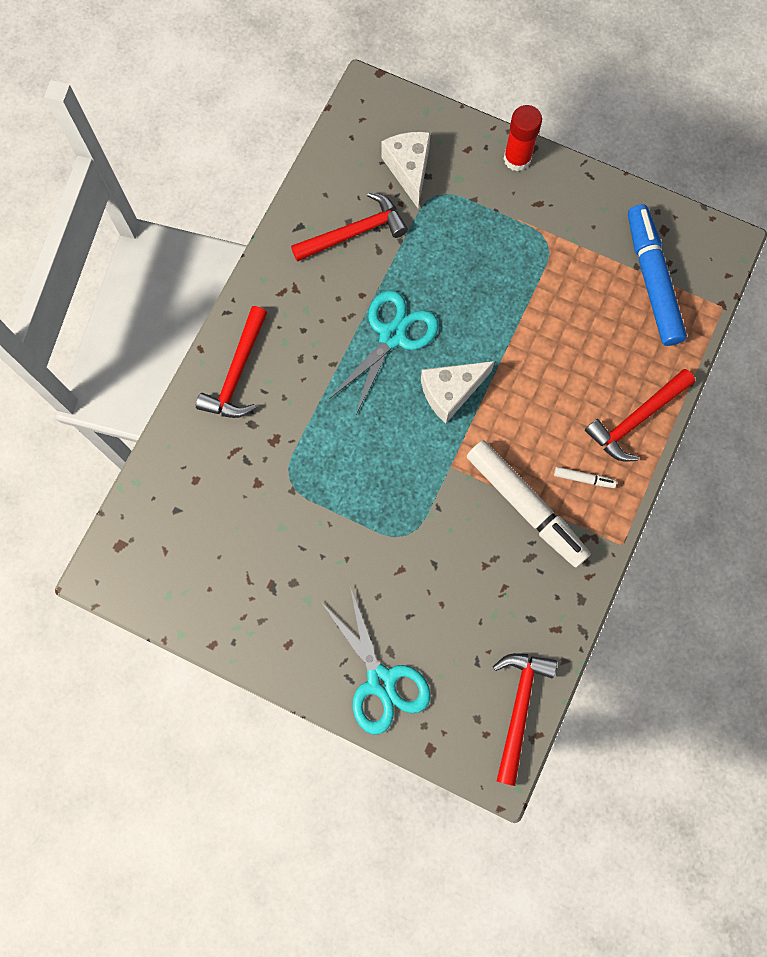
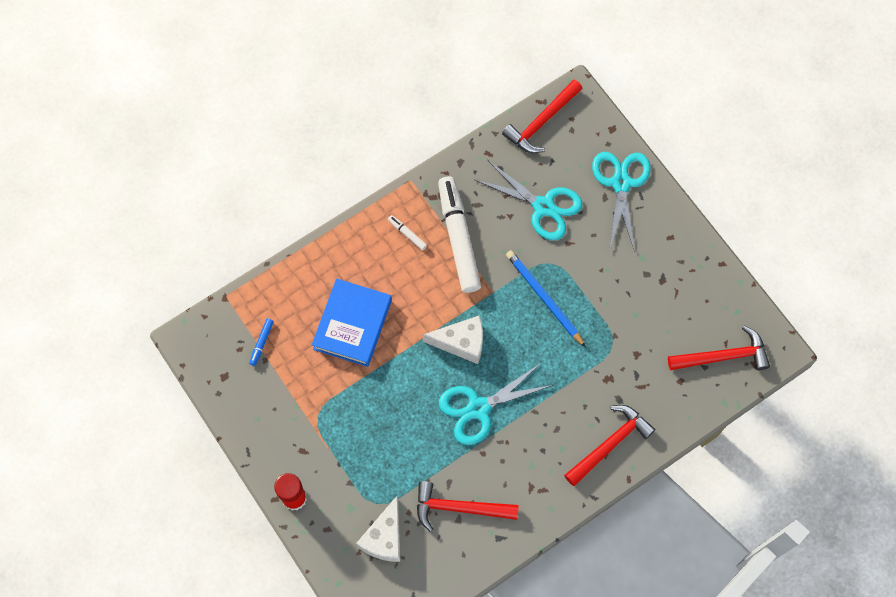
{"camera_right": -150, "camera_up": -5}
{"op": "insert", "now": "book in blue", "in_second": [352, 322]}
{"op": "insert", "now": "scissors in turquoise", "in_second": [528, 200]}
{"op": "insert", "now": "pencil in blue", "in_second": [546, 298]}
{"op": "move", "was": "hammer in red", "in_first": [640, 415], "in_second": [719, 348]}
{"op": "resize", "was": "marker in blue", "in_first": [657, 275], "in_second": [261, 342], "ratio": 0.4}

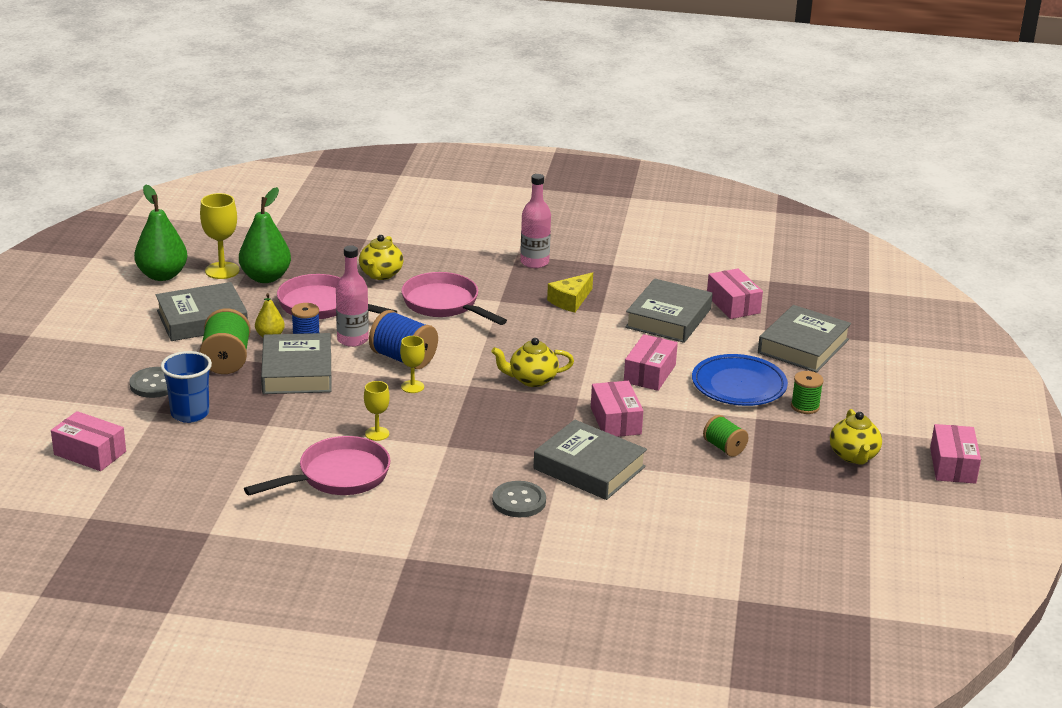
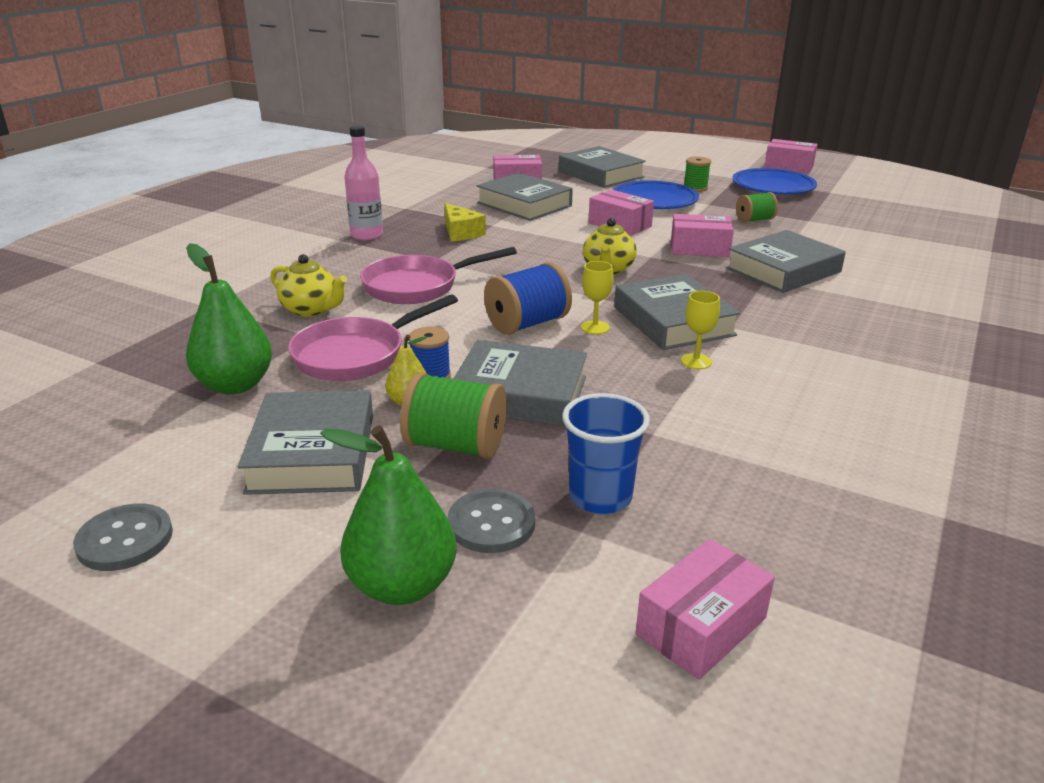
{"camera_right": -70, "camera_up": 0}
{"op": "delete", "was": "goblet in yellow", "in_first": [220, 236]}
{"op": "delete", "was": "pan in pink", "in_first": [317, 465]}
{"op": "delete", "was": "bottle in pink", "in_first": [352, 296]}
{"op": "insert", "now": "book in grey", "in_second": [677, 312]}
{"op": "move", "was": "pear in green", "in_first": [160, 233], "in_second": [388, 515]}
{"op": "move", "was": "button in grey", "in_first": [519, 499], "in_second": [123, 537]}
{"op": "replace", "was": "teapot in yellow", "now": "plate in blue", "in_first": [856, 437], "in_second": [774, 181]}

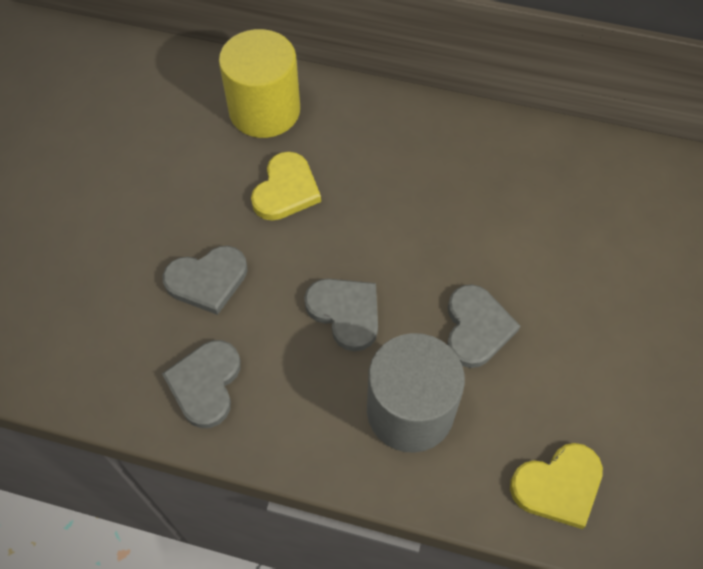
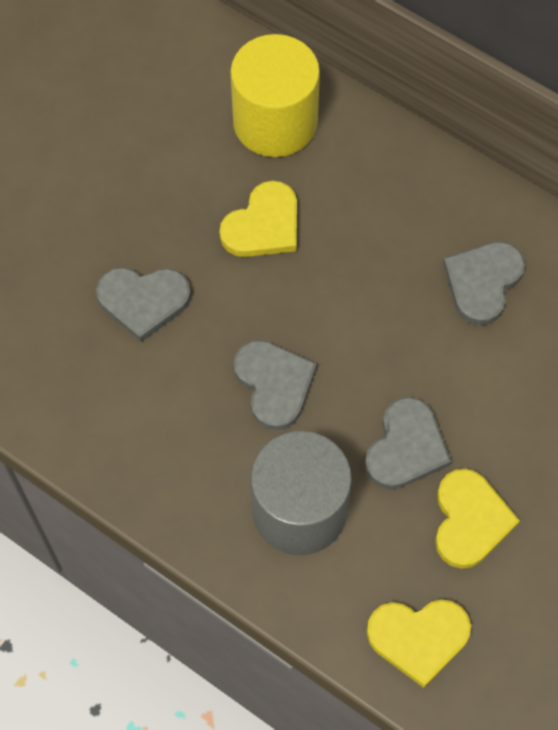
{"camera_right": 20, "camera_up": 5}
{"op": "insert", "now": "heart in yellow", "in_second": [477, 519]}
{"op": "move", "was": "heart in grey", "in_first": [201, 384], "in_second": [484, 283]}

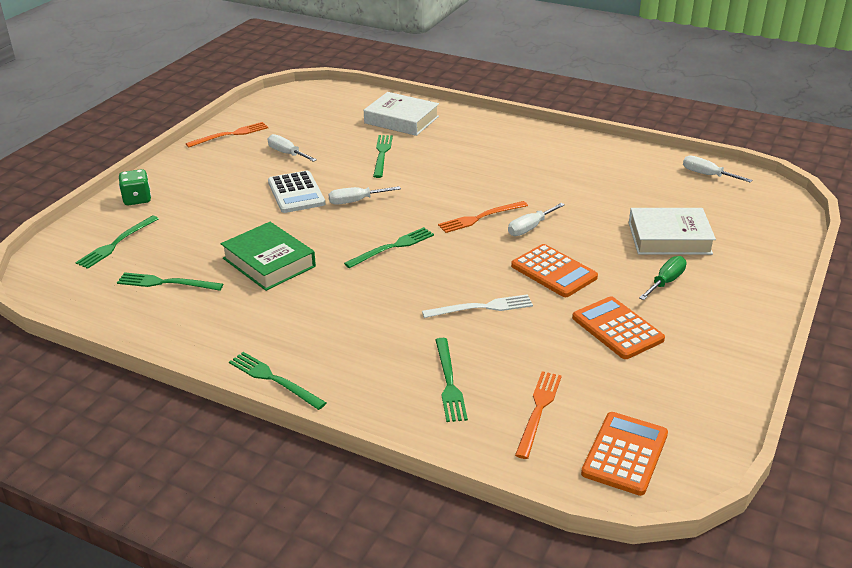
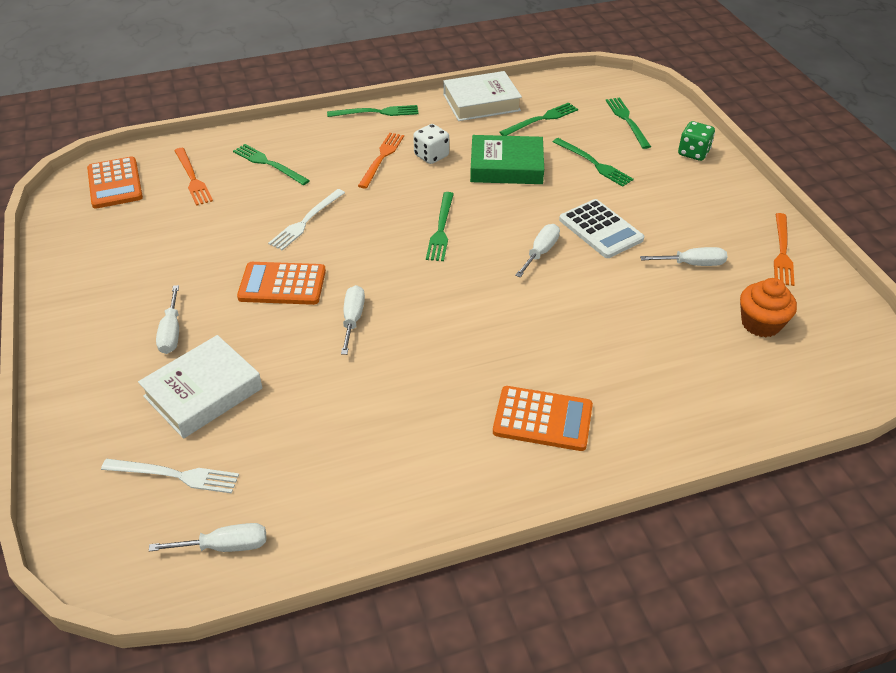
{"camera_right": 135, "camera_up": 10}
{"op": "insert", "now": "fork in white", "in_second": [170, 476]}
{"op": "insert", "now": "dice in white", "in_second": [431, 144]}
{"op": "insert", "now": "cupcake in orange", "in_second": [768, 307]}
{"op": "move", "was": "book in white", "in_first": [401, 114], "in_second": [482, 96]}
{"op": "move", "was": "fork in green", "in_first": [383, 156], "in_second": [593, 162]}
{"op": "move", "was": "fork in orange", "in_first": [483, 217], "in_second": [381, 161]}
{"op": "move", "was": "calculator in orange", "in_first": [618, 327], "in_second": [543, 418]}
{"op": "recolor", "was": "screwdriver in green", "now": "screwdriver in white", "in_first": [663, 278], "in_second": [167, 319]}
{"op": "rotate", "was": "calculator in white", "in_first": [296, 192], "in_second": [601, 228], "clockwise": -150}

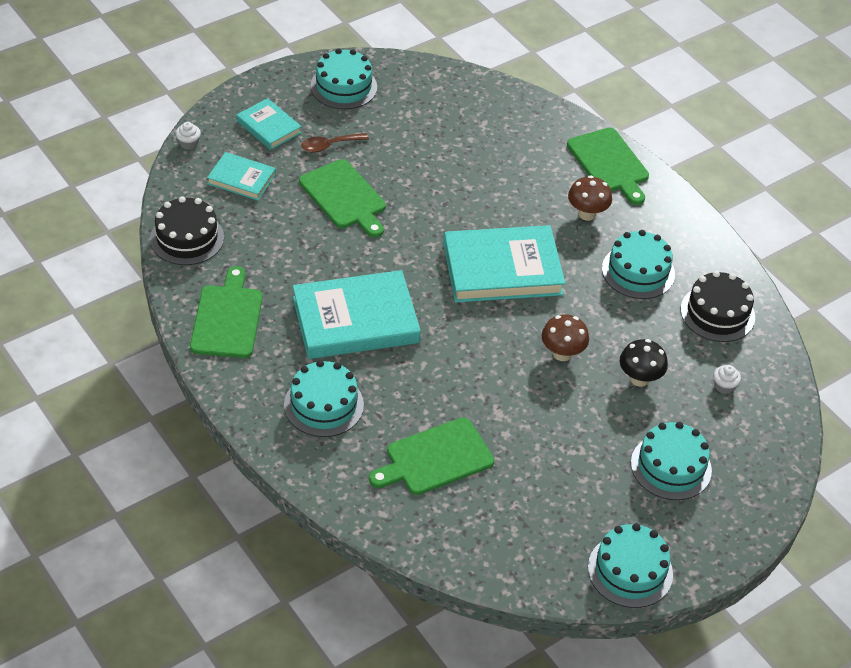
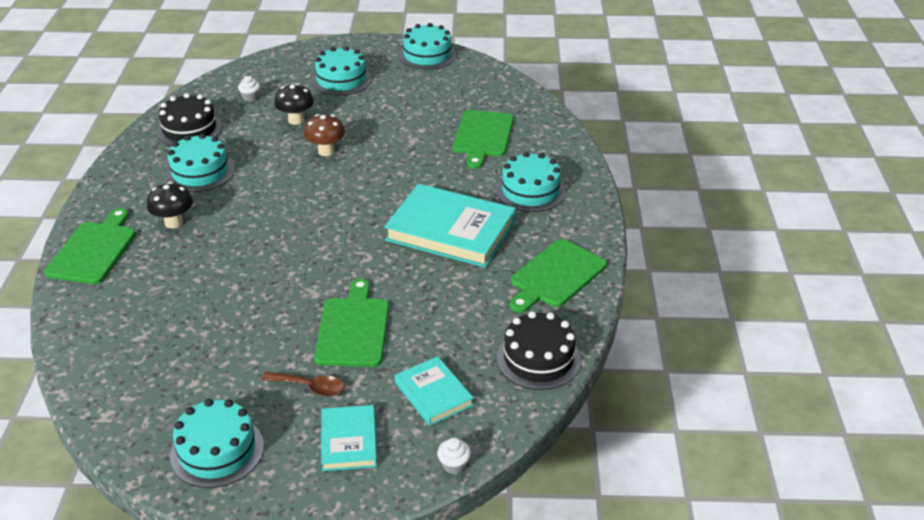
{"camera_right": -140, "camera_up": -10}
{"op": "delete", "was": "book in turquoise", "in_first": [504, 264]}
{"op": "recolor", "was": "mushroom in brown", "now": "mushroom in black", "in_first": [590, 198], "in_second": [170, 205]}
{"op": "rotate", "was": "cutting board in green", "in_first": [431, 456], "in_second": [483, 139], "clockwise": 90}

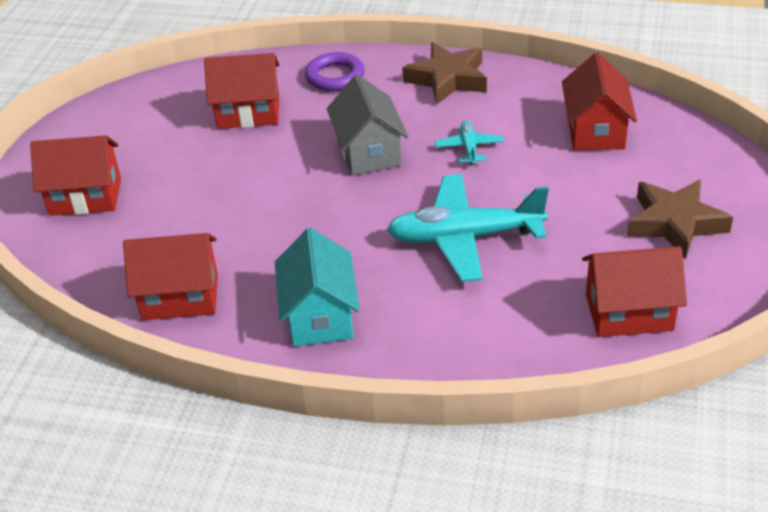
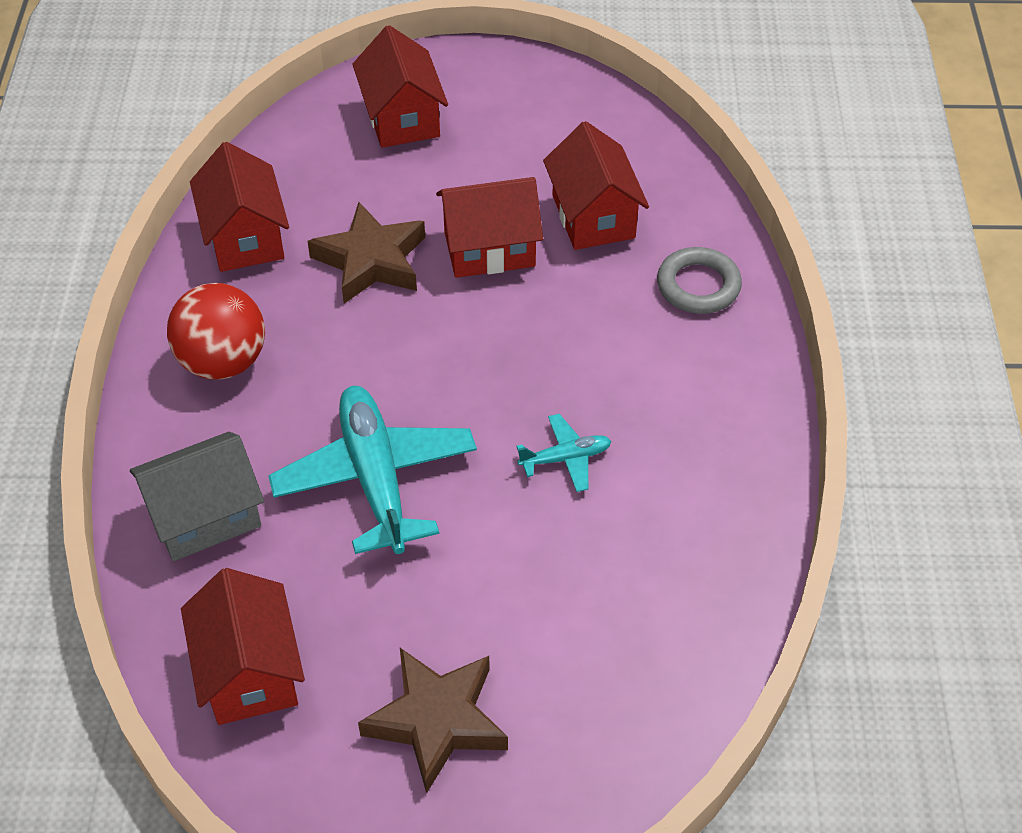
{"camera_right": 75, "camera_up": 10}
{"op": "move", "was": "house in grey", "in_first": [367, 125], "in_second": [197, 496]}
{"op": "move", "was": "star in brown", "in_first": [444, 73], "in_second": [366, 253]}
{"op": "move", "was": "house in red", "in_first": [599, 102], "in_second": [489, 227]}
{"op": "replace", "was": "house in turquoise", "now": "ball in red", "in_first": [317, 287], "in_second": [216, 331]}
{"op": "recolor", "was": "ring in purple", "now": "ring in grey", "in_first": [335, 71], "in_second": [699, 280]}

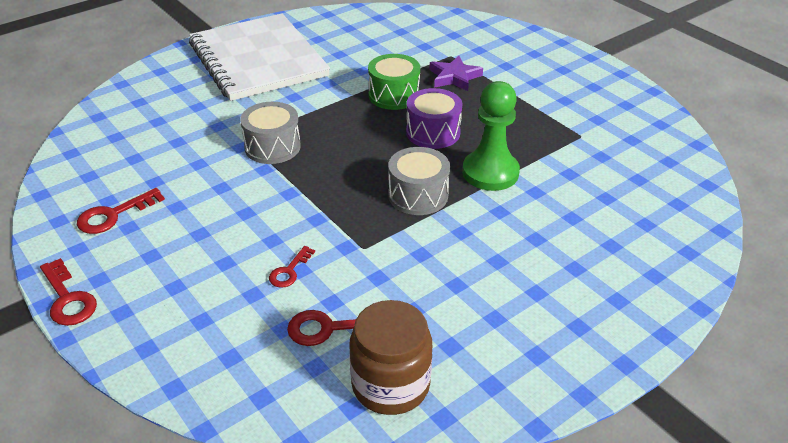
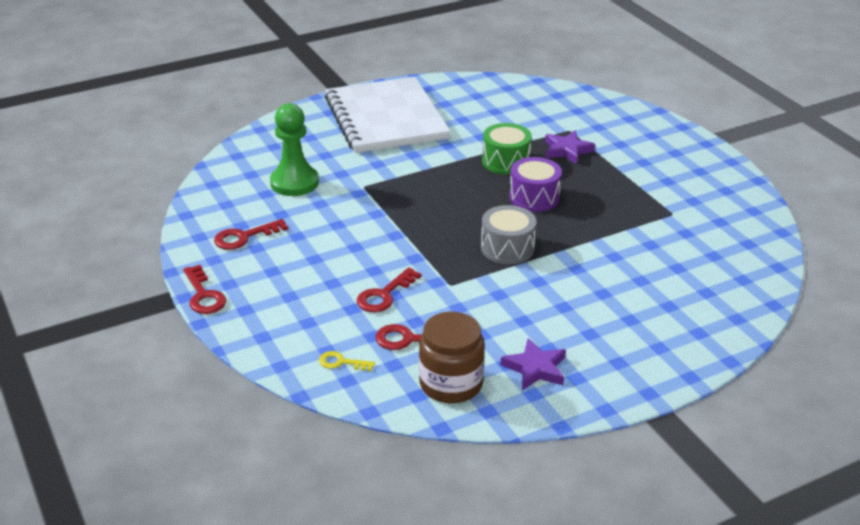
{"camera_right": 10, "camera_up": -5}
{"op": "delete", "was": "drum in grey", "in_first": [270, 133]}
{"op": "insert", "now": "key in yellow", "in_second": [347, 361]}
{"op": "insert", "now": "star in purple", "in_second": [533, 364]}
{"op": "move", "was": "pawn in green", "in_first": [491, 136], "in_second": [294, 149]}
{"op": "resize", "was": "key in red", "in_first": [292, 267], "in_second": [389, 289], "ratio": 1.54}

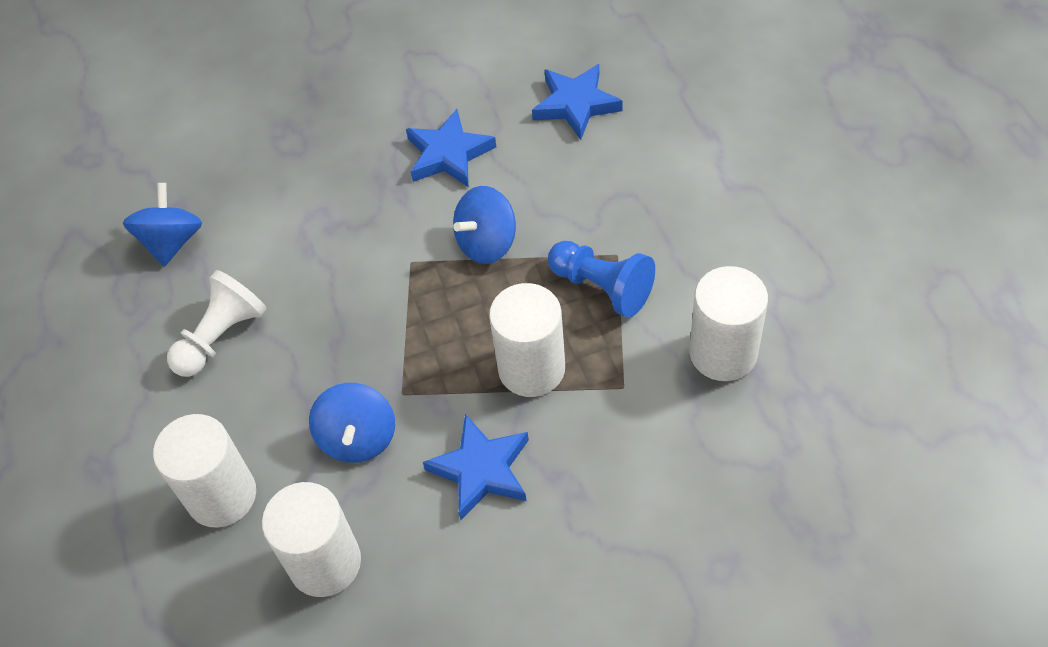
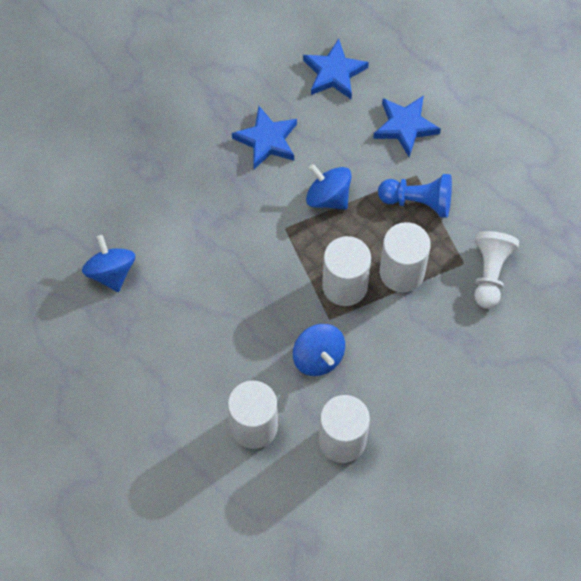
{"camera_right": -30, "camera_up": 10}
{"op": "move", "was": "pawn in white", "in_first": [217, 323], "in_second": [496, 270]}
{"op": "move", "was": "star in blue", "in_first": [476, 467], "in_second": [407, 126]}
{"op": "move", "was": "cylinder in white", "in_first": [728, 323], "in_second": [346, 271]}
{"op": "rotate", "was": "spinning top in blue", "in_first": [484, 225], "in_second": [329, 187], "clockwise": 105}

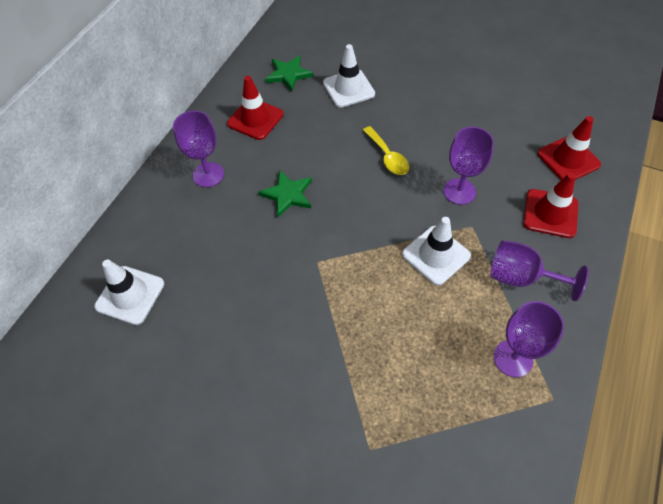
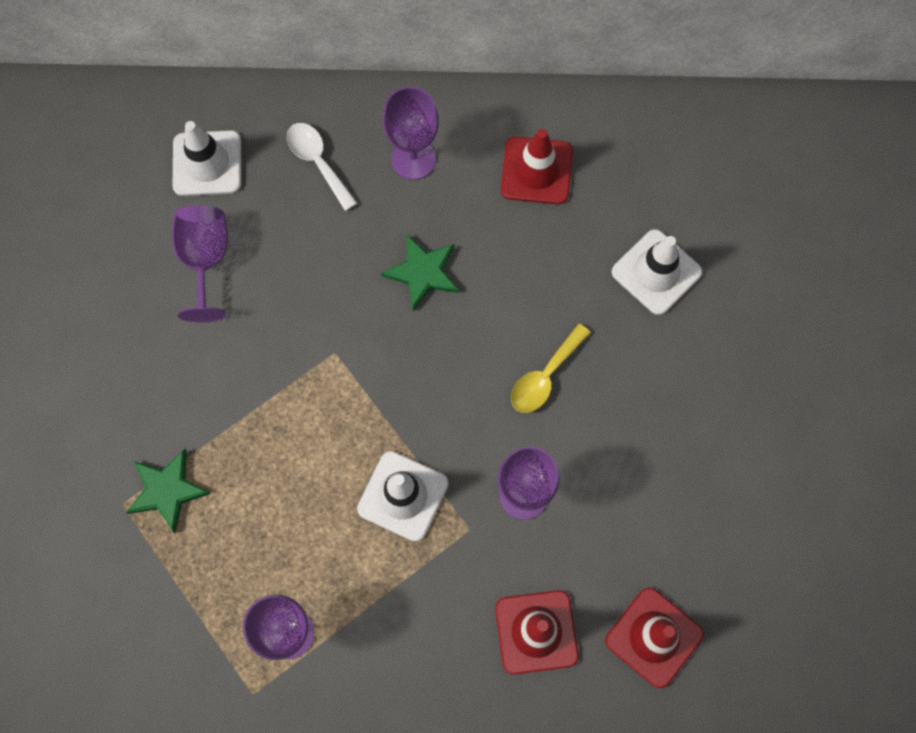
{"camera_right": 65, "camera_up": 15}
{"op": "insert", "now": "spoon in white", "in_second": [322, 167]}
{"op": "move", "was": "star in green", "in_first": [289, 73], "in_second": [168, 491]}
{"op": "move", "was": "goblet in purple", "in_first": [539, 270], "in_second": [200, 263]}

